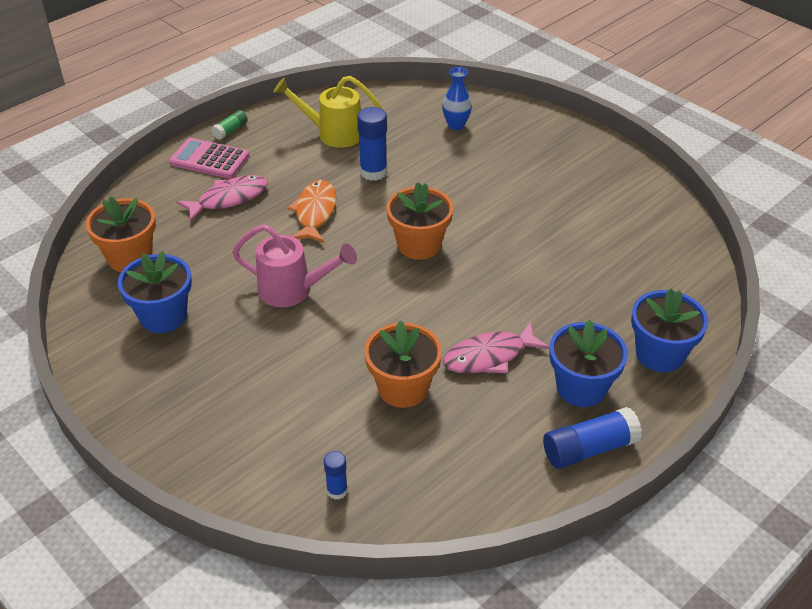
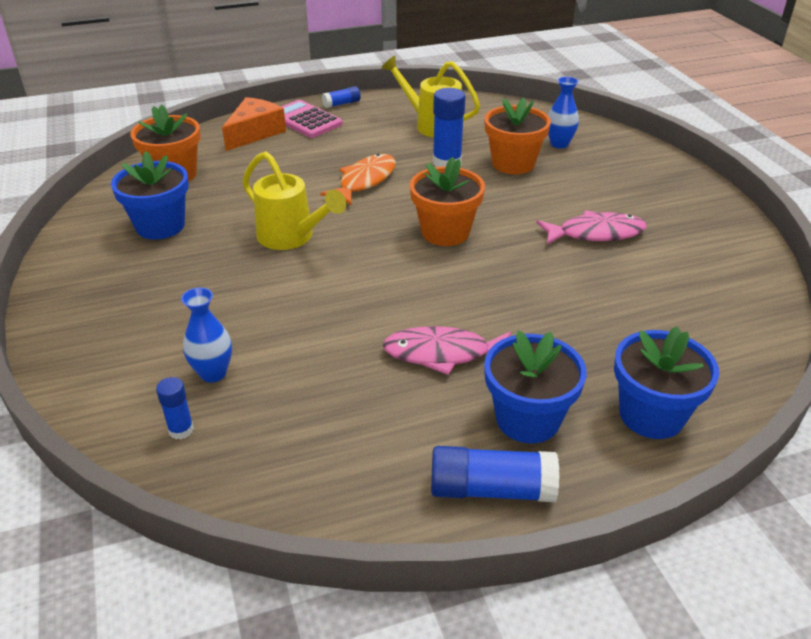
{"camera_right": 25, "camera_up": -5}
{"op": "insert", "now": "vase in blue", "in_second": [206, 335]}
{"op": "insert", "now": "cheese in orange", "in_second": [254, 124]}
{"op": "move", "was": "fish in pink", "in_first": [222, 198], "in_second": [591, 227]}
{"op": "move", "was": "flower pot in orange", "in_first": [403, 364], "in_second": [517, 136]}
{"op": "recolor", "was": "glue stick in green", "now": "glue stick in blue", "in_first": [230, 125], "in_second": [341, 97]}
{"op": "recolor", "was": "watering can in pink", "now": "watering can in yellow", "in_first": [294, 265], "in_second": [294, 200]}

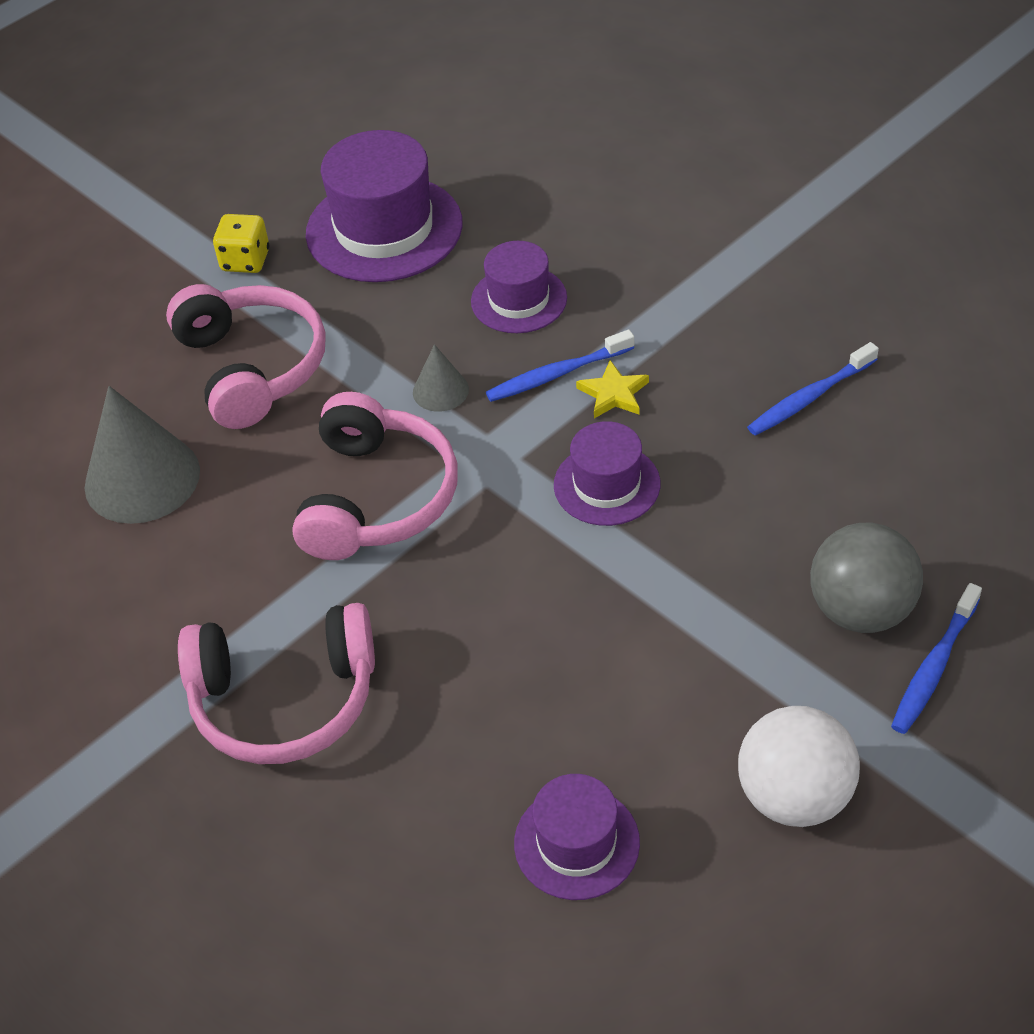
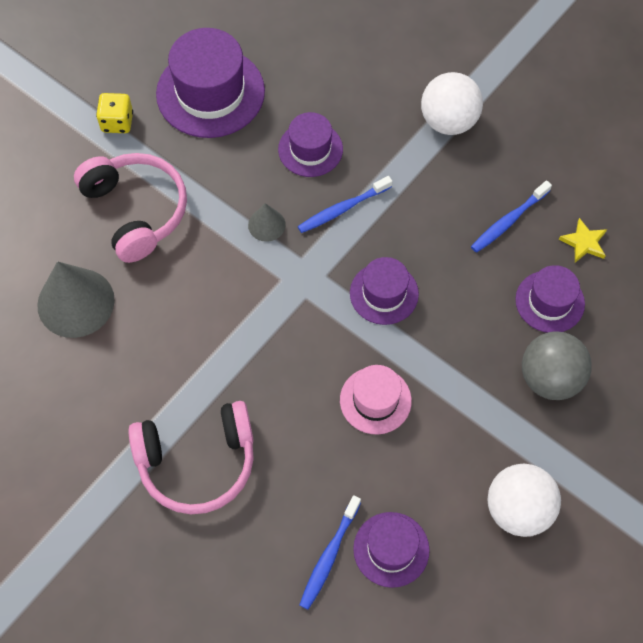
{"camera_right": -10, "camera_up": 15}
{"op": "delete", "was": "headphones in pink", "in_first": [375, 476]}
{"op": "insert", "now": "hat in pink", "in_second": [376, 399]}
{"op": "insert", "now": "ball in white", "in_second": [452, 103]}
{"op": "insert", "now": "hat in purple", "in_second": [550, 299]}
{"op": "move", "was": "star in yellow", "in_first": [612, 389], "in_second": [583, 240]}
{"op": "move", "was": "toothbrush in blue", "in_first": [936, 658], "in_second": [330, 552]}

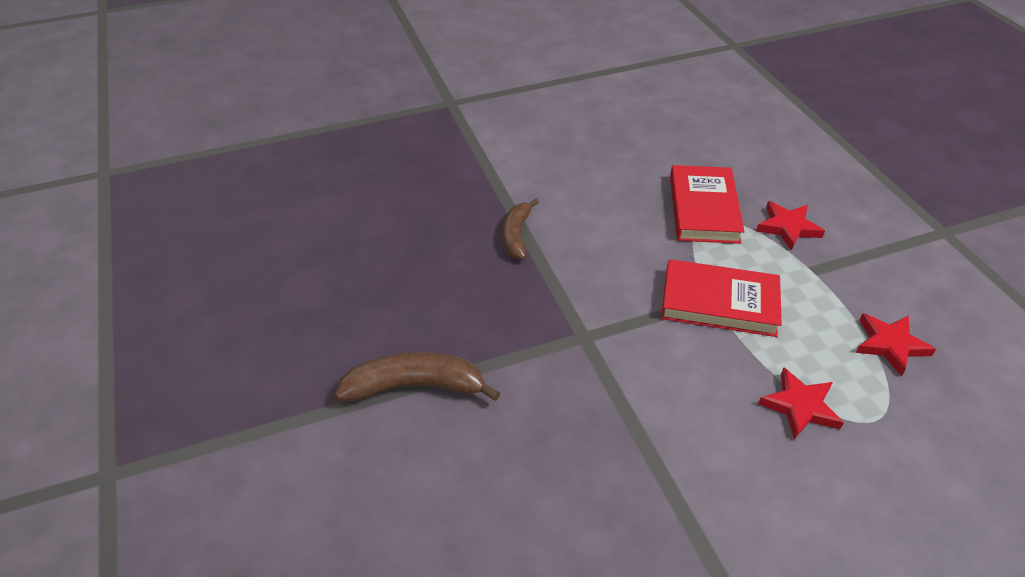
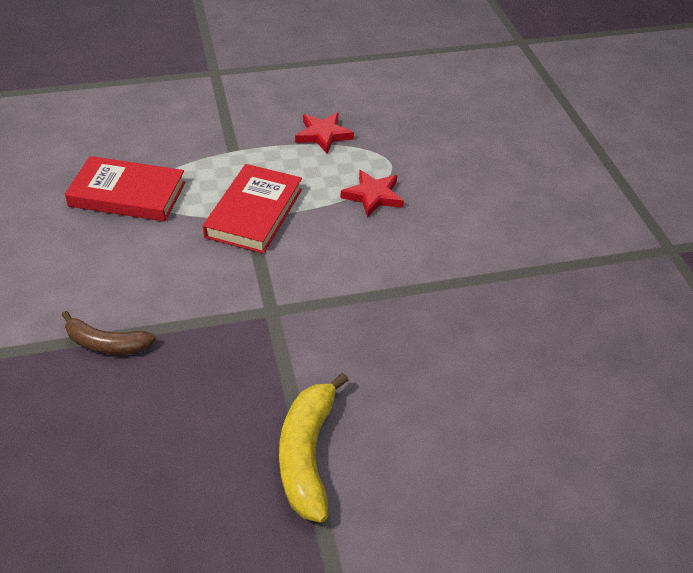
{"camera_right": -85, "camera_up": 0}
{"op": "delete", "was": "star in red", "in_first": [790, 225]}
{"op": "recolor", "was": "banana in brown", "now": "banana in yellow", "in_first": [417, 376], "in_second": [313, 448]}

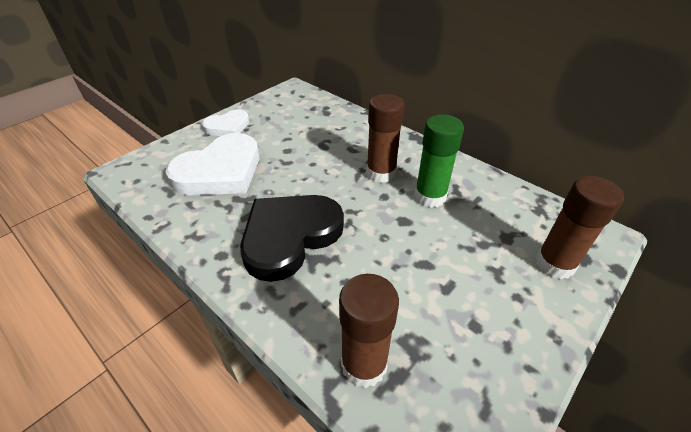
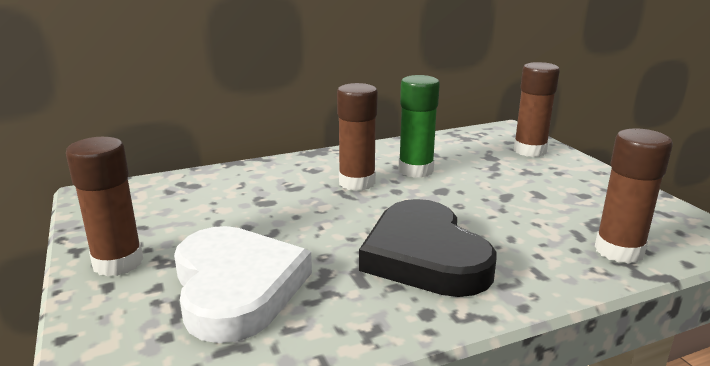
{"camera_right": -65, "camera_up": -20}
{"op": "replace", "was": "heart in white", "now": "glue stick in brown", "in_first": [225, 122], "in_second": [104, 207]}

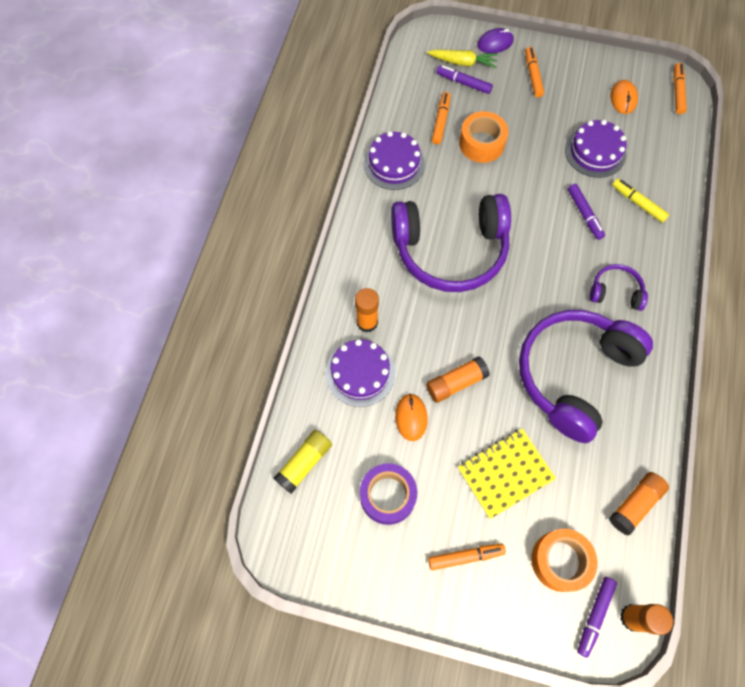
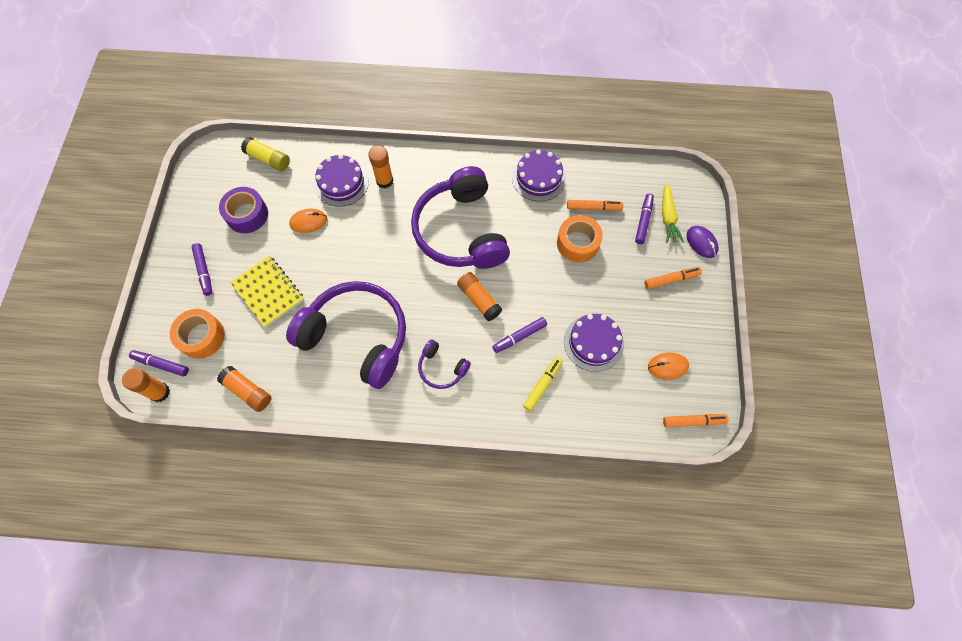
{"camera_right": 80, "camera_up": 0}
{"op": "move", "was": "glue stick in orange", "in_first": [458, 379], "in_second": [479, 296]}
{"op": "recolor", "was": "marker in orange", "now": "marker in purple", "in_first": [467, 556], "in_second": [202, 269]}
{"op": "rotate", "was": "headphones in purple", "in_first": [619, 287], "in_second": [444, 364], "clockwise": 120}

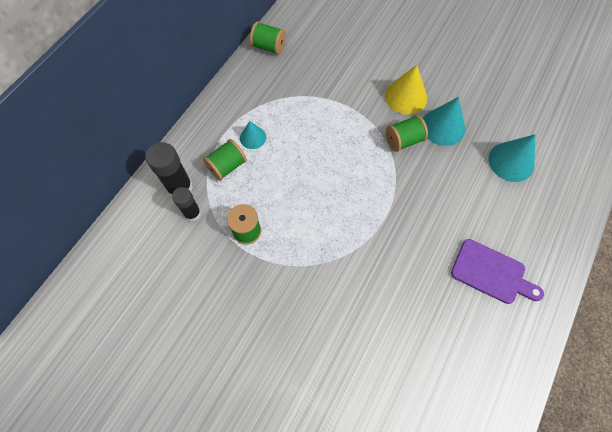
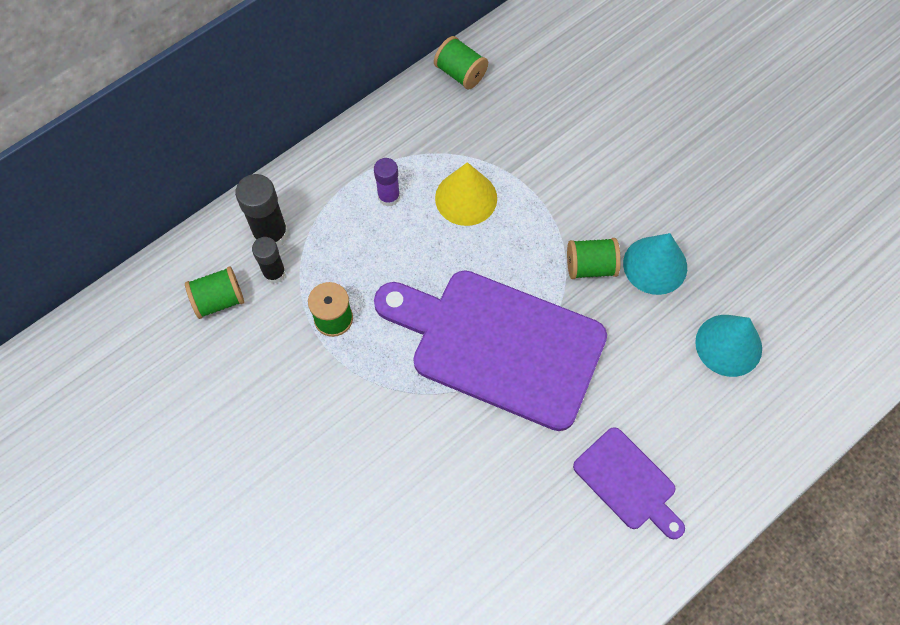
{"camera_right": 20, "camera_up": 0}
{"op": "insert", "now": "cutting board in purple", "in_second": [490, 350]}
{"op": "move", "was": "spool in green", "in_first": [225, 160], "in_second": [214, 292]}
{"op": "move", "was": "cone in yellow", "in_first": [406, 90], "in_second": [466, 194]}
{"op": "replace", "was": "cone in turquoise", "now": "glue stick in purple", "in_first": [253, 135], "in_second": [387, 182]}

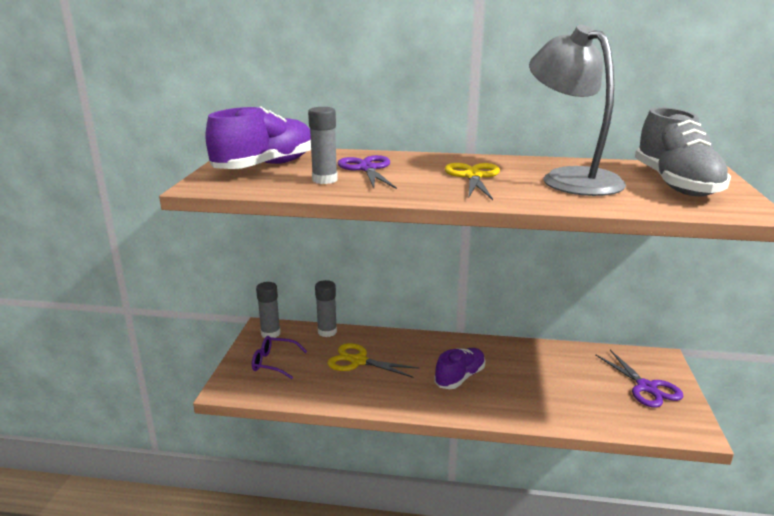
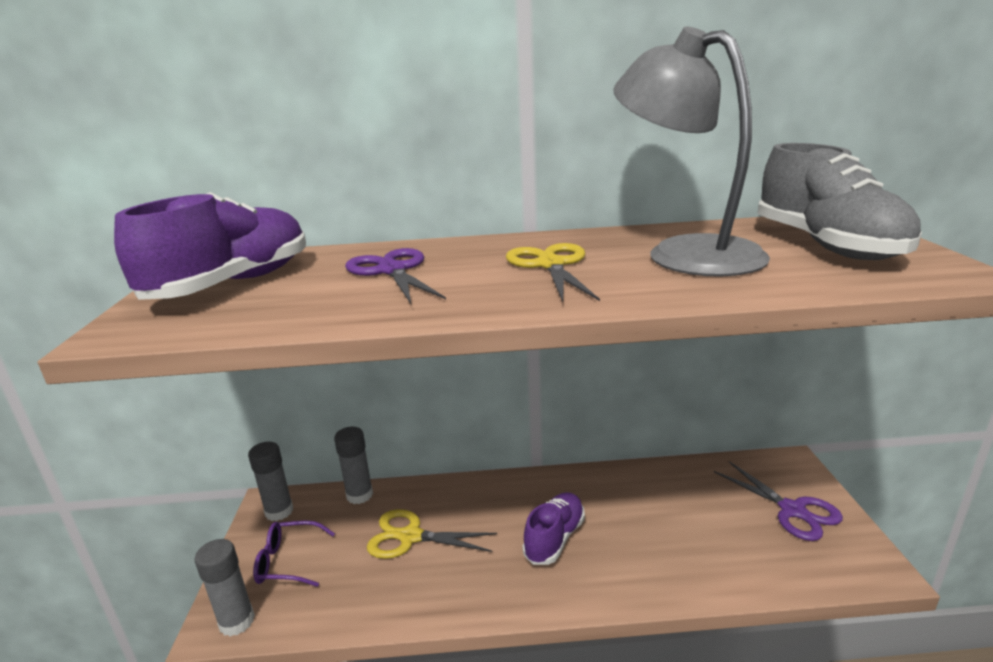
{"camera_right": -10, "camera_up": 0}
{"op": "move", "was": "glue stick in grey", "in_first": [323, 145], "in_second": [224, 587]}

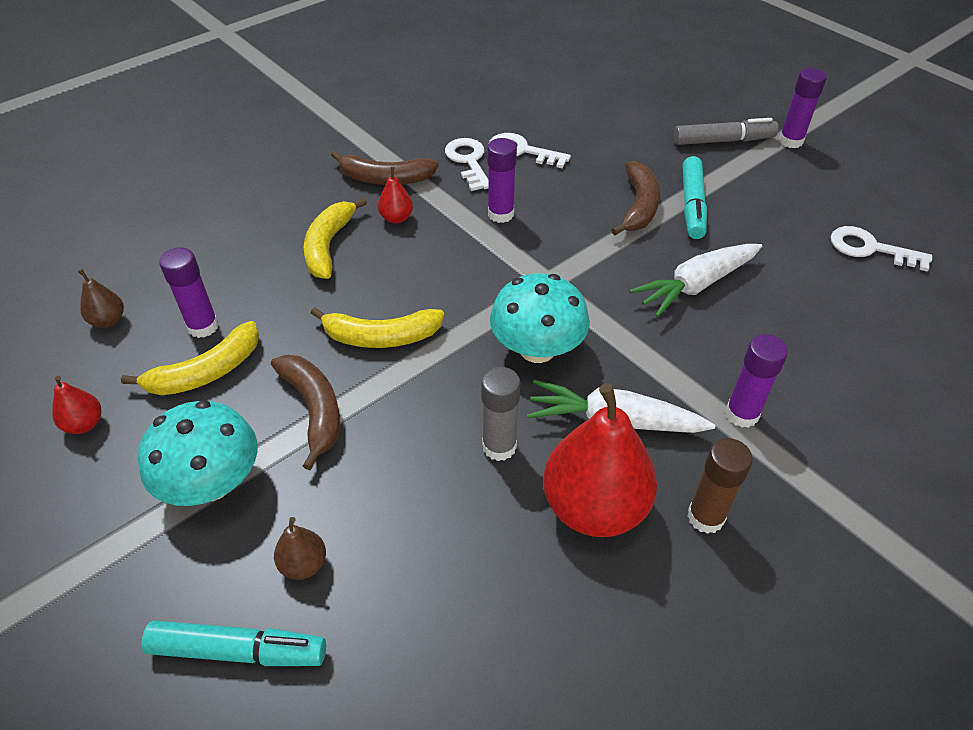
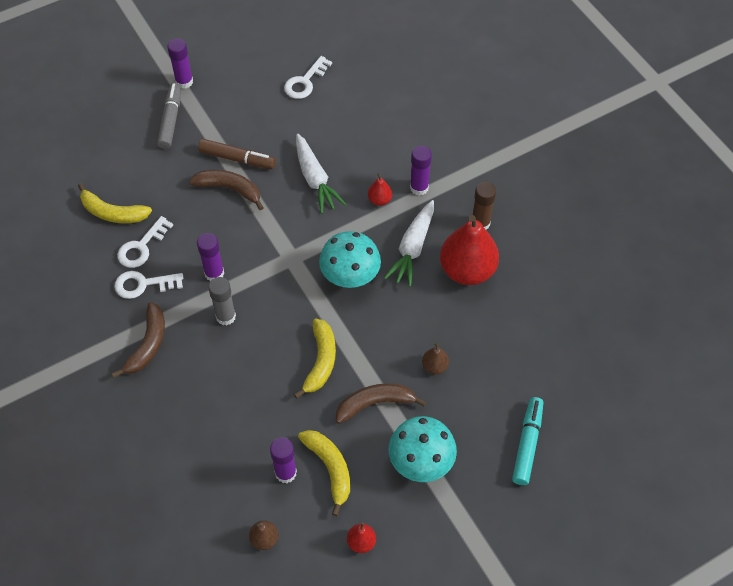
{"camera_right": -80, "camera_up": 10}
{"op": "move", "was": "pear in brown", "in_first": [300, 548], "in_second": [435, 358]}
{"op": "move", "was": "banana in yellow", "in_first": [335, 238], "in_second": [115, 203]}
{"op": "move", "was": "pear in red", "in_first": [395, 195], "in_second": [380, 189]}
{"op": "move", "was": "glue stick in grey", "in_first": [501, 414], "in_second": [222, 301]}
{"op": "recolor", "was": "marker in turquoise", "now": "marker in brown", "in_first": [694, 197], "in_second": [237, 154]}

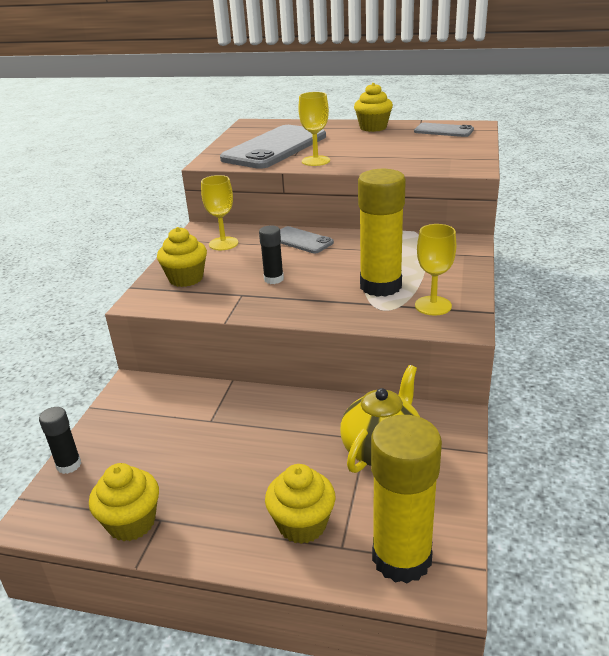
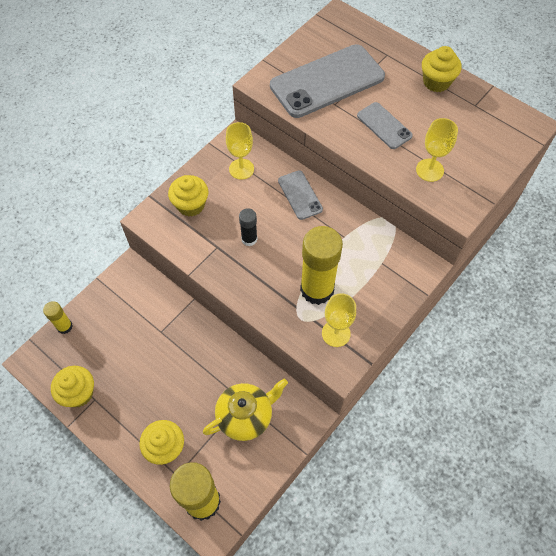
{"camera_right": 25, "camera_up": 30}
{"op": "move", "was": "goblet in yellow", "in_first": [314, 129], "in_second": [437, 150]}
{"op": "move", "was": "phone in grey", "in_first": [444, 130], "in_second": [385, 125]}
{"op": "recolor", "was": "glue stick in black", "now": "glue stick in yellow", "in_first": [60, 440], "in_second": [58, 317]}

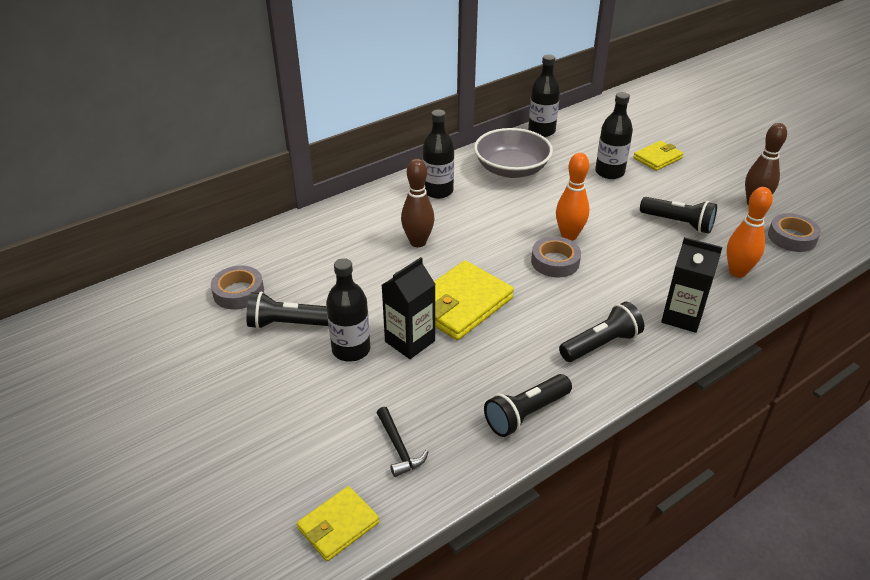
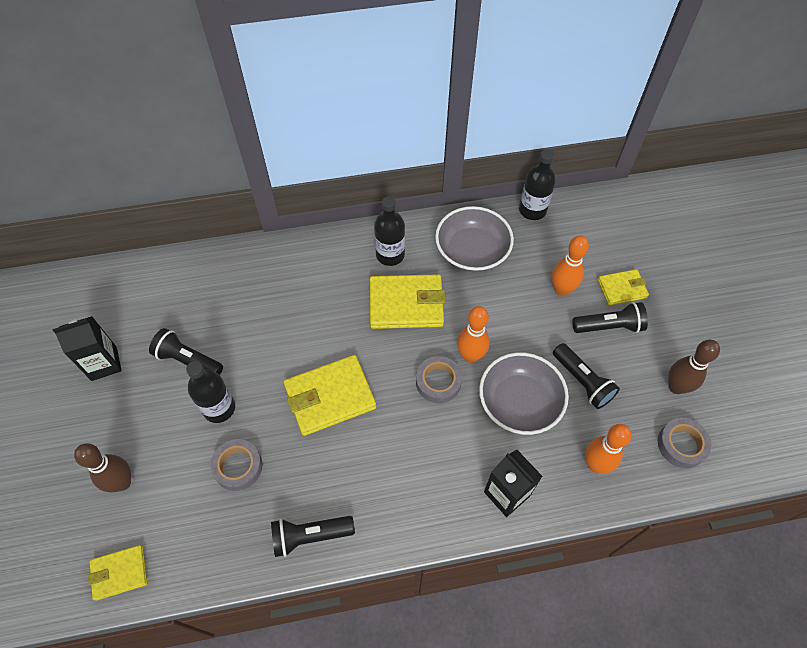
{"camera_right": 25, "camera_up": 20}
{"op": "delete", "was": "hammer in black", "in_first": [402, 442]}
{"op": "insert", "now": "wallet in yellow", "in_second": [407, 301]}
{"op": "insert", "now": "bowl in grey", "in_second": [524, 393]}
{"op": "move", "was": "tape in grey", "in_first": [237, 287], "in_second": [236, 465]}
{"op": "move", "was": "carton in black", "in_first": [409, 308], "in_second": [87, 348]}
{"op": "move", "was": "bowling pin in brown", "in_first": [418, 203], "in_second": [102, 467]}
{"op": "move", "was": "flashlight in black", "in_first": [601, 332], "in_second": [610, 317]}
{"op": "replace", "was": "bottle in black", "now": "bowling pin in orange", "in_first": [614, 135], "in_second": [570, 266]}

